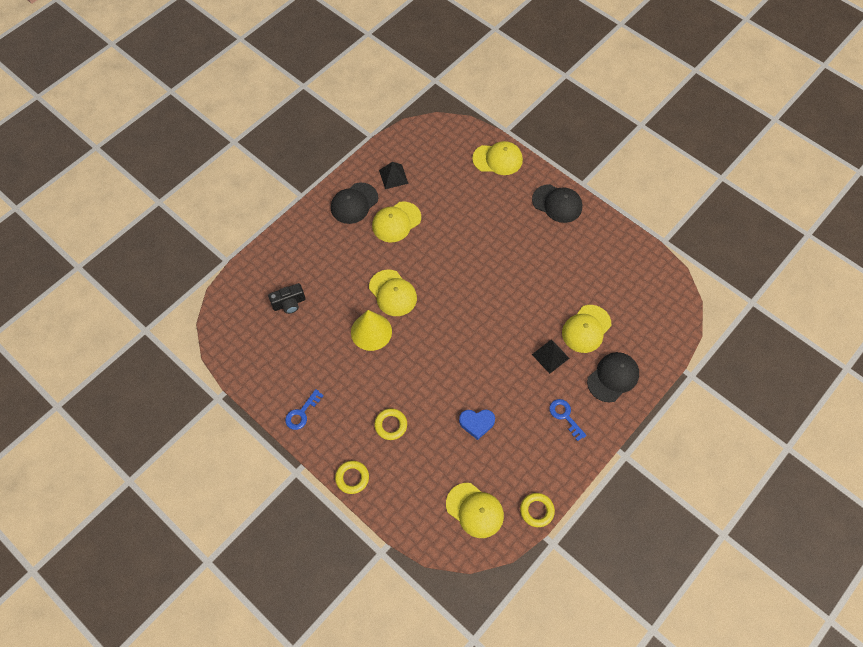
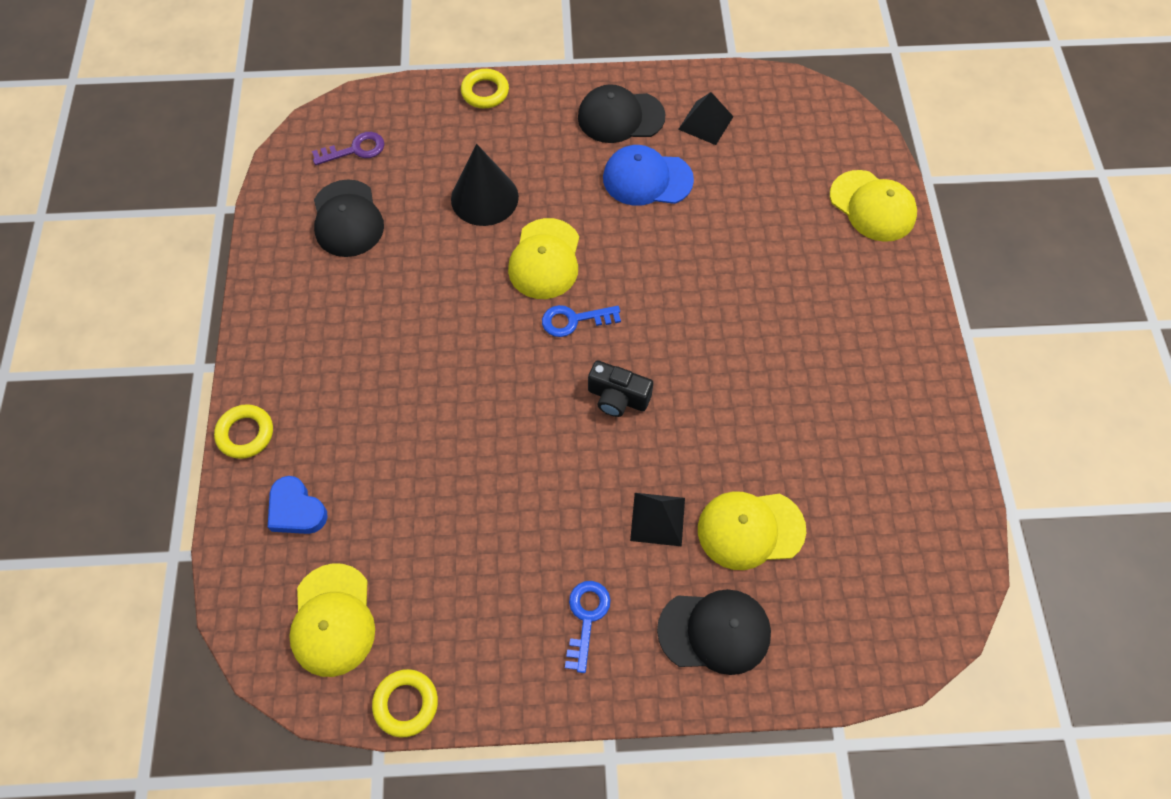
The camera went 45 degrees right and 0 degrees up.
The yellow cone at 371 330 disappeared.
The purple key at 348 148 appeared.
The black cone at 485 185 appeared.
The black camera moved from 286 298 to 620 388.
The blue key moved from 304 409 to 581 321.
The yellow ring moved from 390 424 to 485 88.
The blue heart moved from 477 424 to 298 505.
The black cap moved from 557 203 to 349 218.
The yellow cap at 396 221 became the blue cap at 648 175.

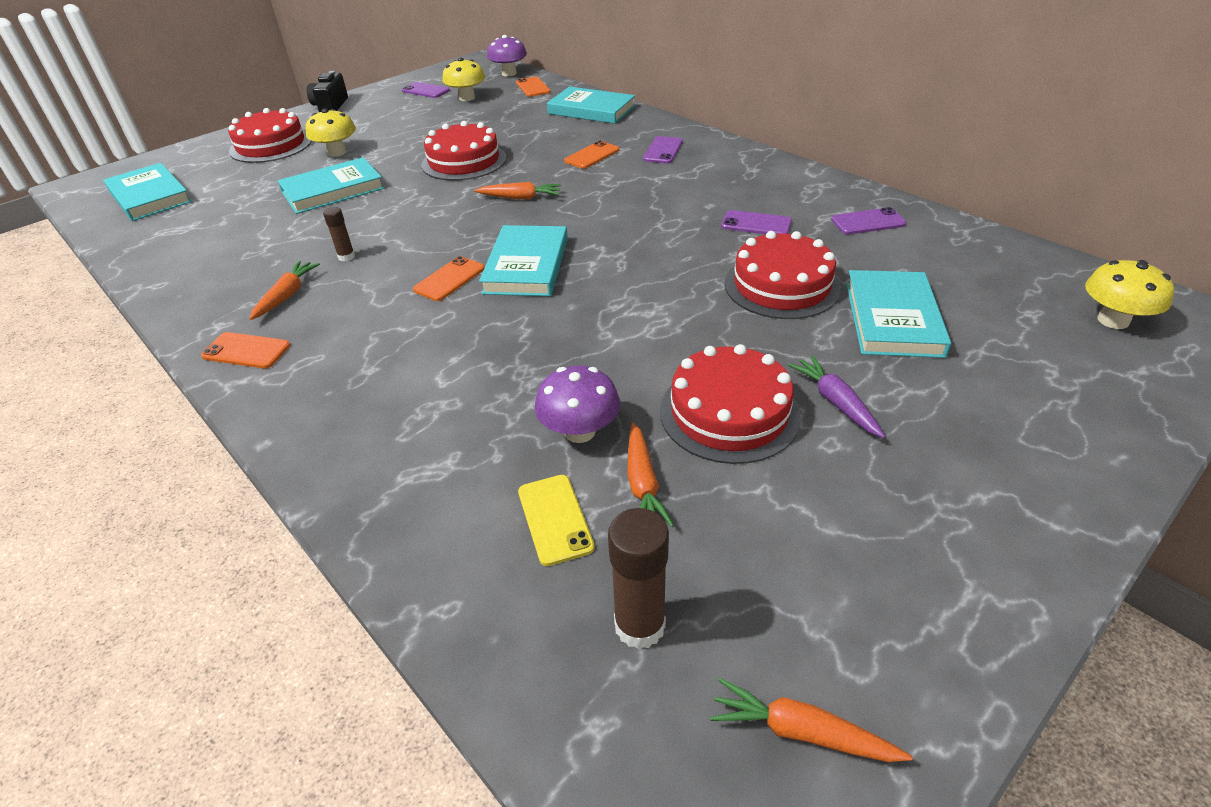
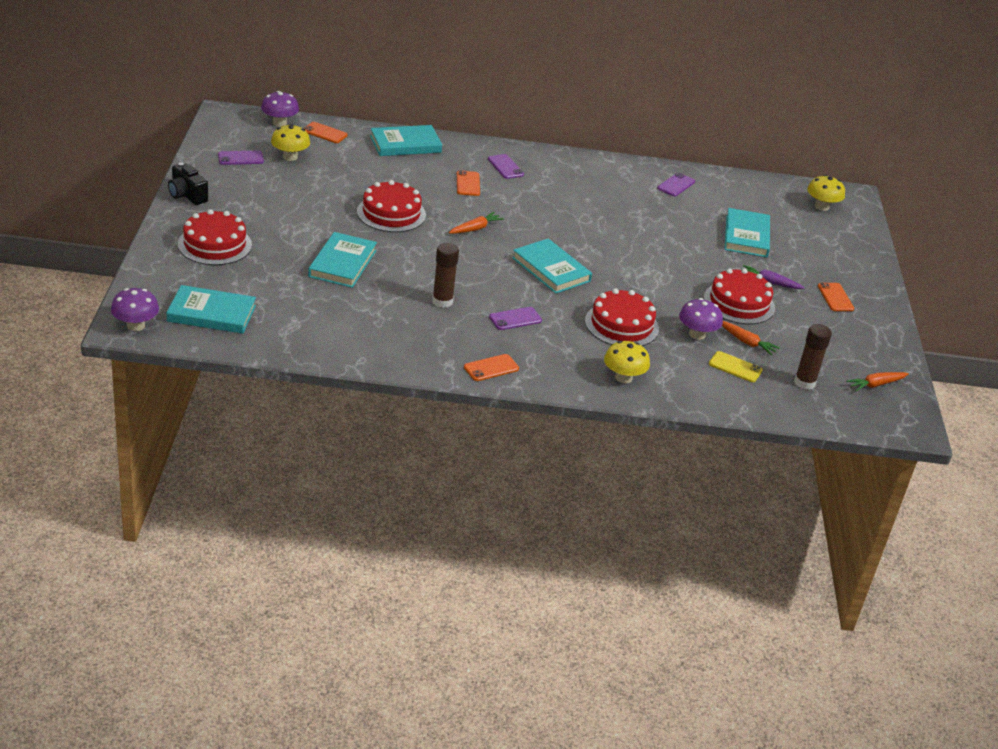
The camera went 50 degrees left and 5 degrees down.
The orange carrot at 284 290 disappeared.
The purple mushroom at 135 309 appeared.
The yellow mushroom moved from 330 132 to 627 362.
The orange phone moved from 449 278 to 836 297.
The purple phone moved from 756 222 to 515 318.
The red cake moved from 783 275 to 622 317.
The turquoise book at 898 314 turned 45 degrees clockwise.
The brown glue stick at 339 234 changed to 1.73 times the size.

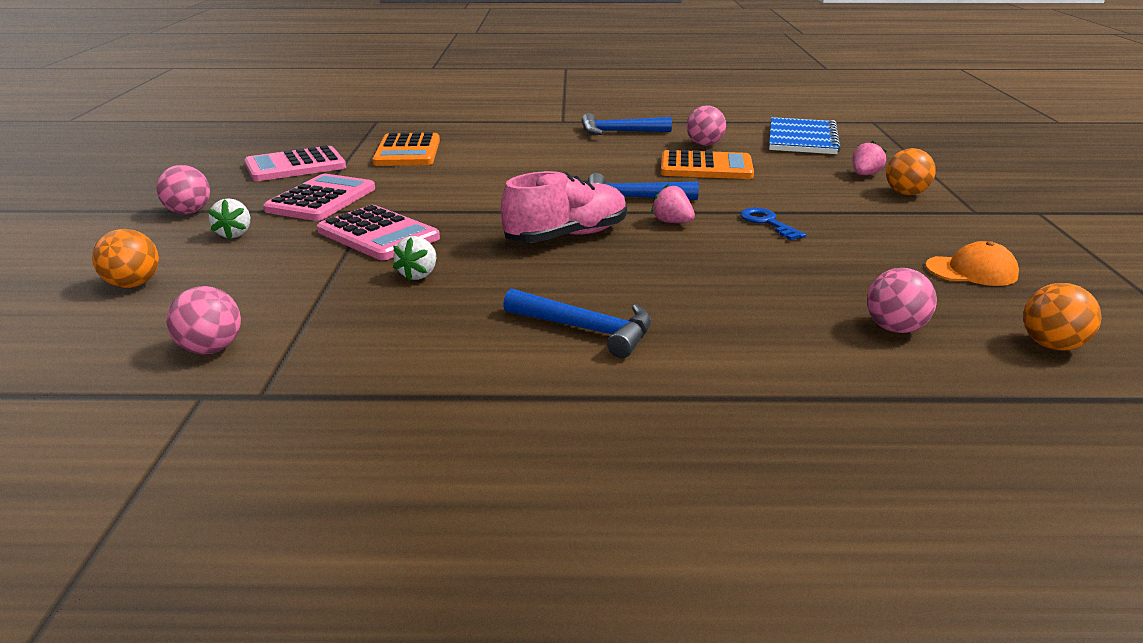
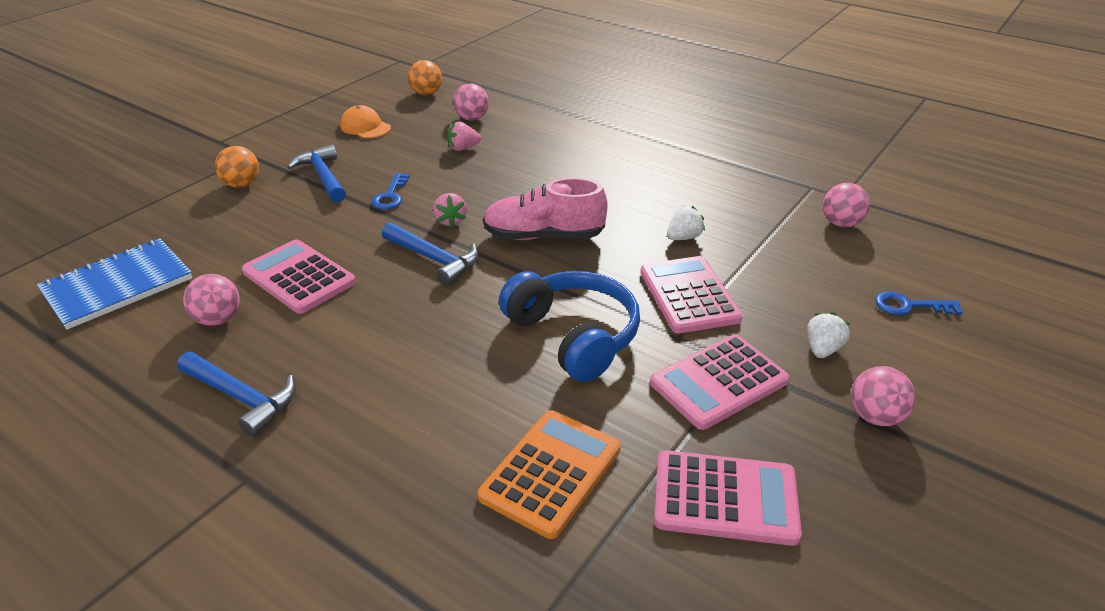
The camera went 145 degrees left and 10 degrees up.
The blue headphones at 569 326 appeared.
The blue hammer moved from 577 323 to 316 173.
The pink strawberry moved from 869 158 to 464 136.
The orange ball at 125 258 was replaced by the blue key at 919 303.
The orange calculator at 707 164 became the pink calculator at 299 276.

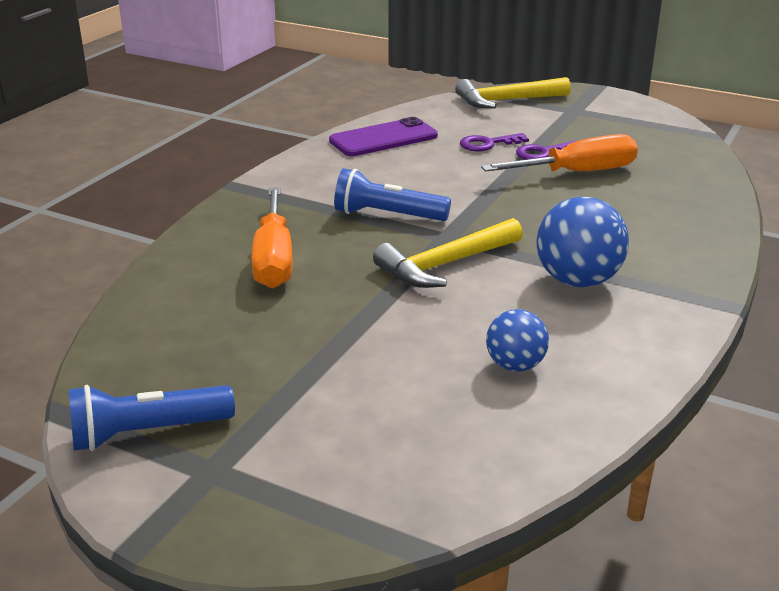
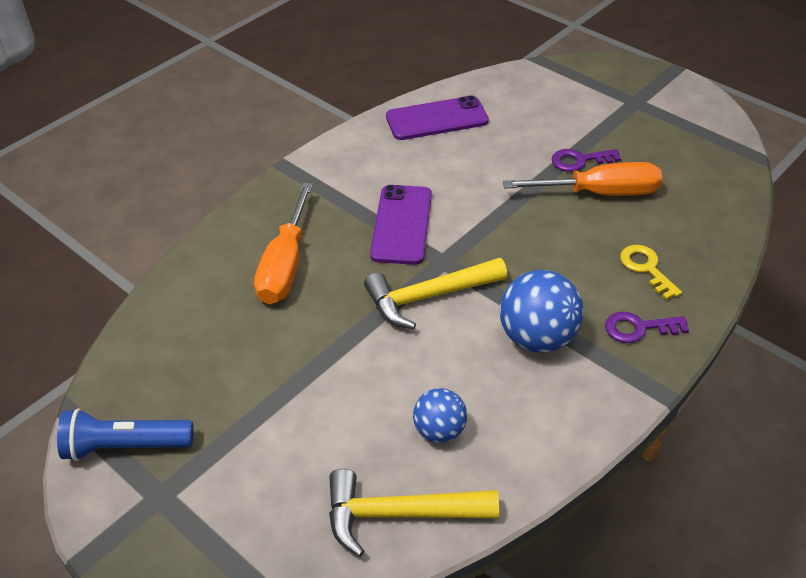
The camera went 15 degrees right and 15 degrees up.
The yellow key at 651 272 appeared.
The yellow hammer moved from 513 93 to 414 513.
The purple key moved from 494 142 to 647 327.
The blue flashlight at 392 194 was replaced by the purple phone at 401 225.

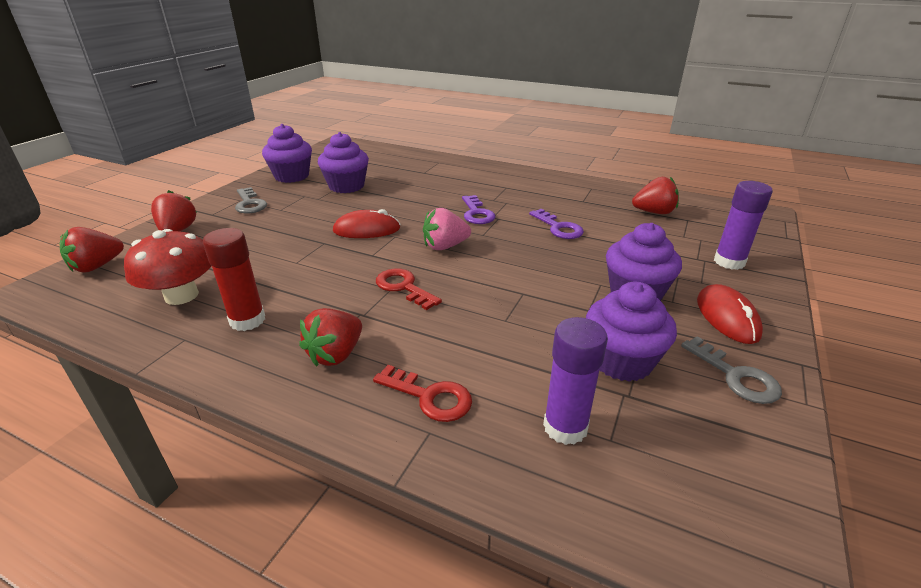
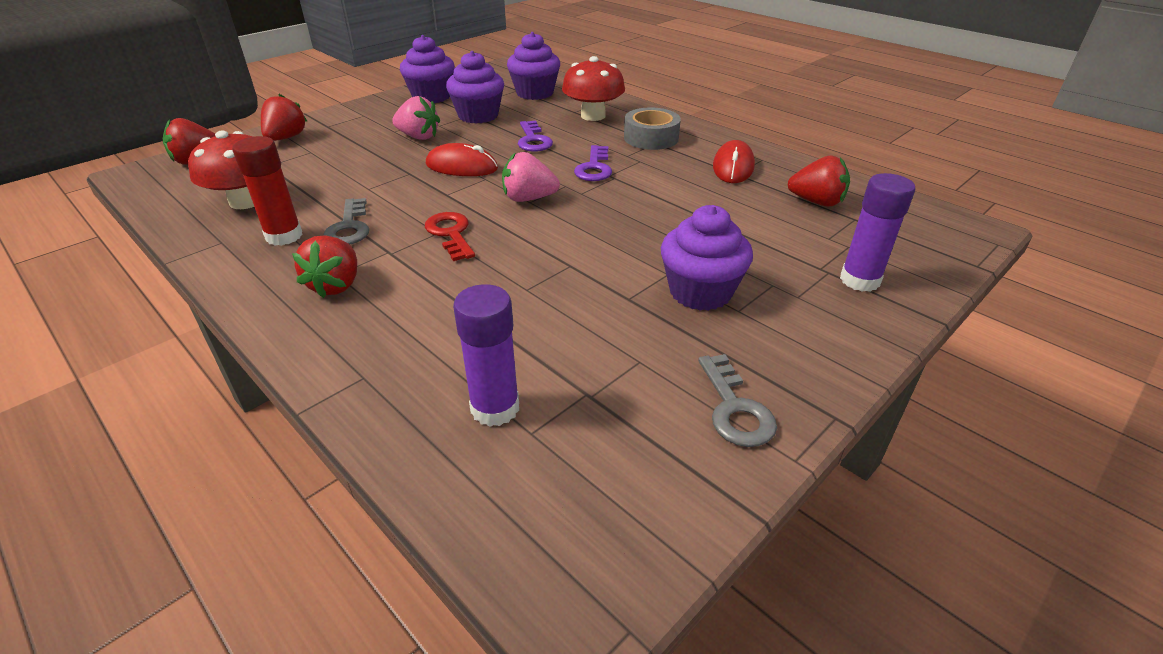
The camera went 20 degrees right and 5 degrees up.
The red key at 422 393 disappeared.
The pink strawberry at 416 118 appeared.
The red mushroom at 593 88 appeared.
The grey tape at 652 129 appeared.
The grey key moved from 251 200 to 346 221.
The purple key moved from 556 224 to 535 136.
The purple cupcake moved from 631 332 to 533 66.
The red mouse moved from 730 314 to 734 161.
The red strawberry at 330 337 turned 45 degrees counterclockwise.

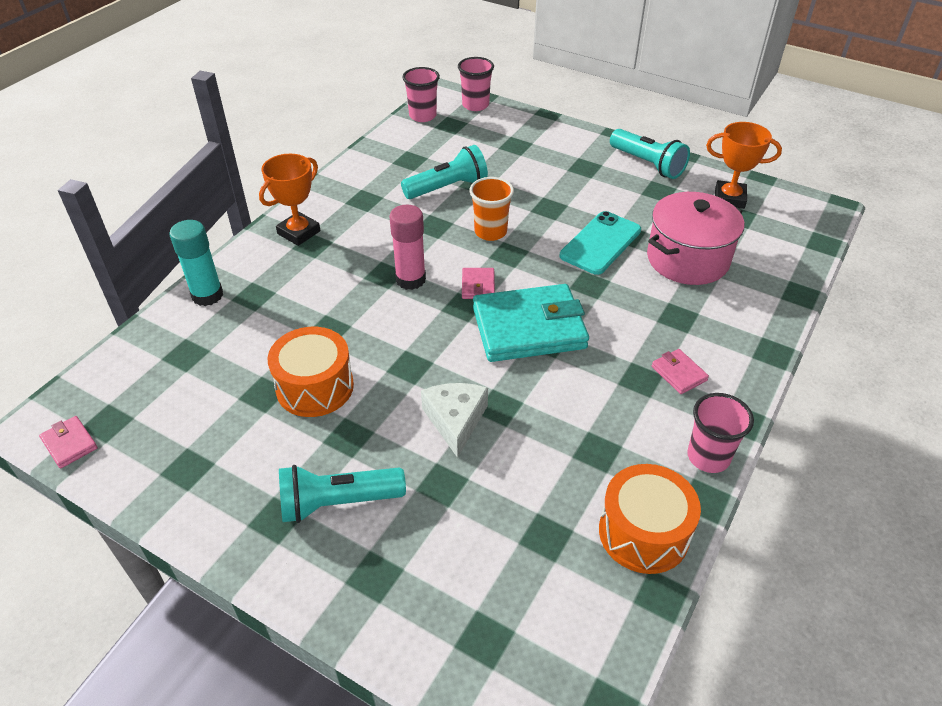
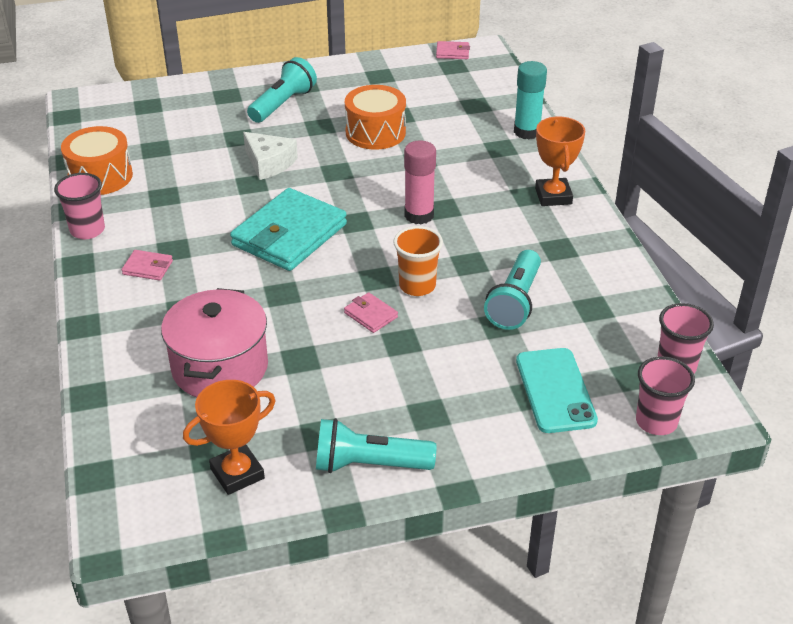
The camera went 135 degrees right and 5 degrees down.
The pink wallet moved from 478 283 to 371 312.
The turquoise phone moved from 600 243 to 557 390.

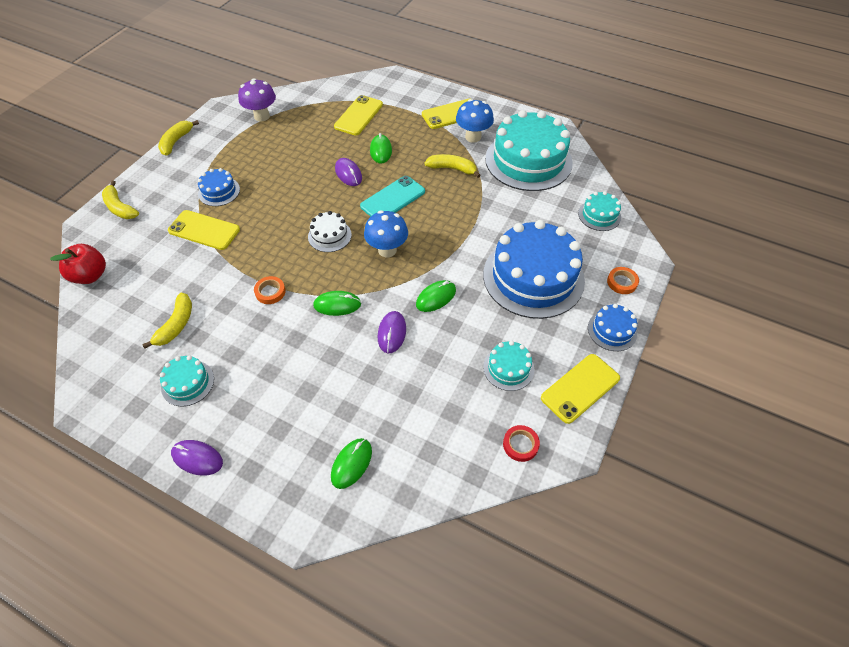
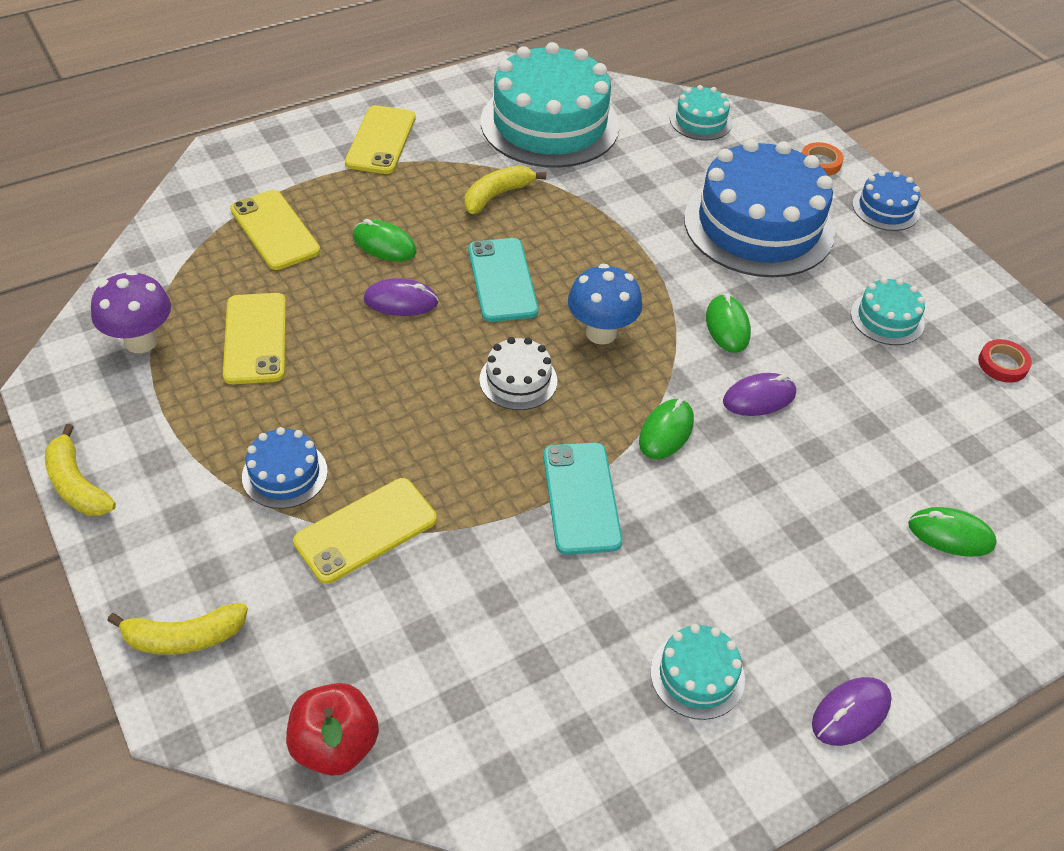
The camera went 60 degrees left and 5 degrees down.
The yellow banana at 167 321 disappeared.
The blue mushroom at 475 121 disappeared.
The yellow phone moved from 580 389 to 254 338.
The orange tape at 270 290 was replaced by the turquoise phone at 582 498.
The green mouse at 351 463 turned 45 degrees counterclockwise.
The purple mouse at 392 332 turned 60 degrees counterclockwise.

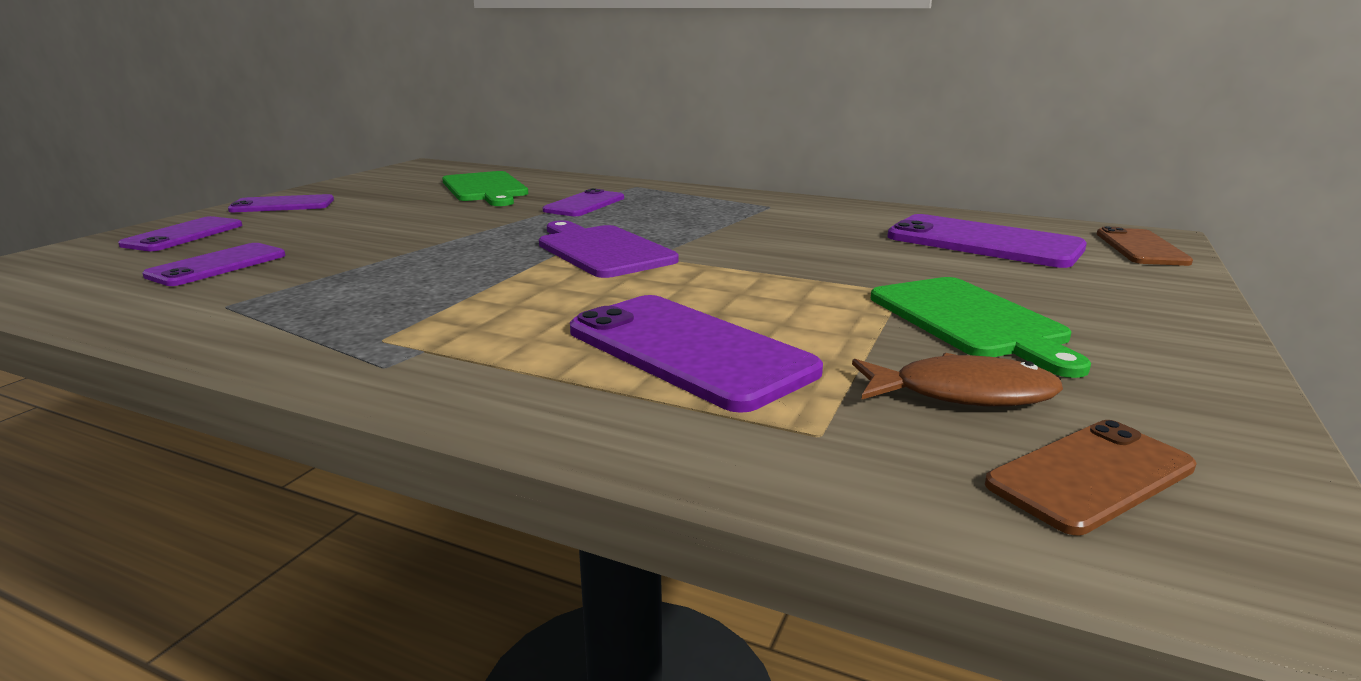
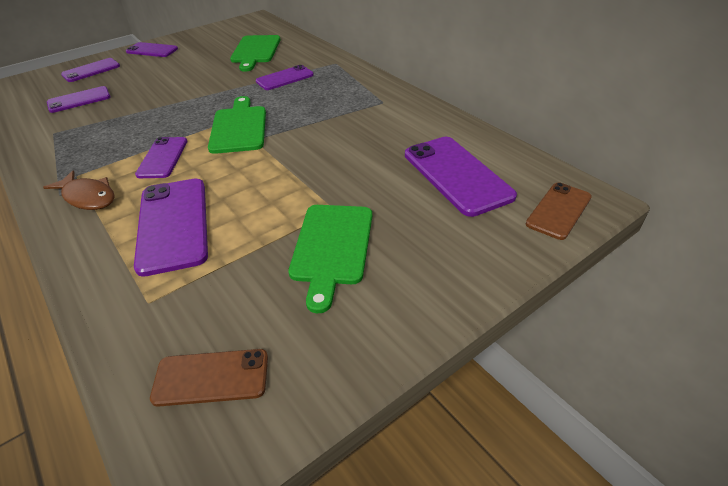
The camera went 30 degrees right and 20 degrees up.
The purple phone at 161 157 appeared.
The brown fish moved from 957 380 to 79 190.
The purple cutting board at 608 249 became the green cutting board at 237 125.

